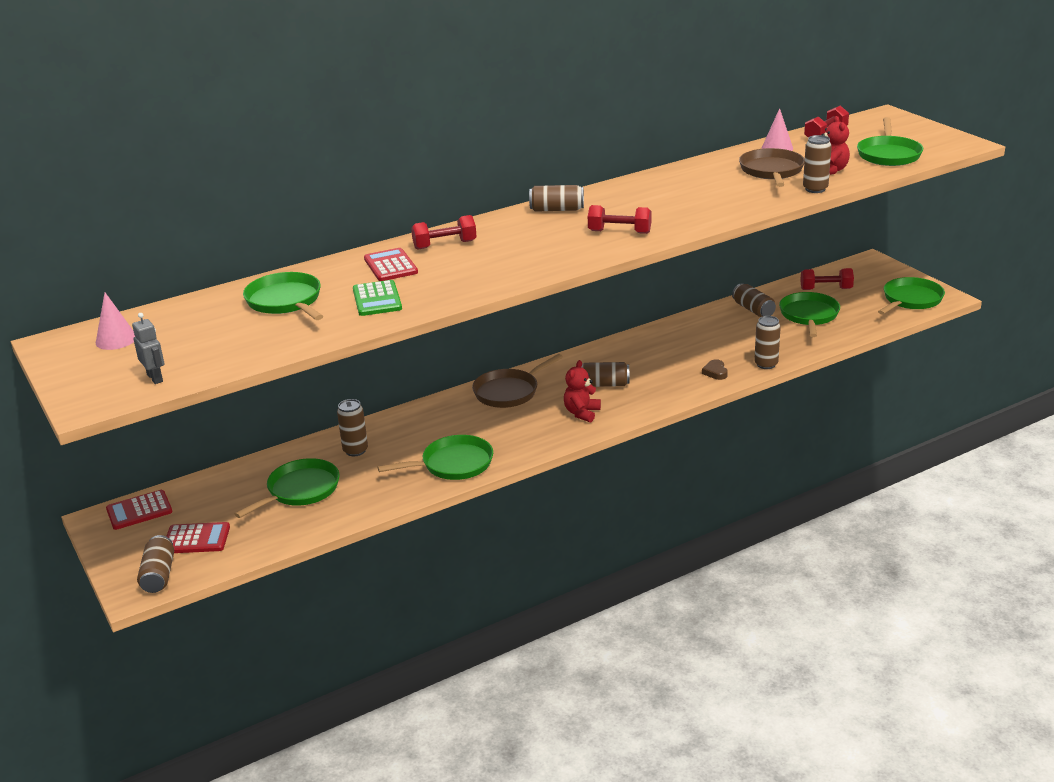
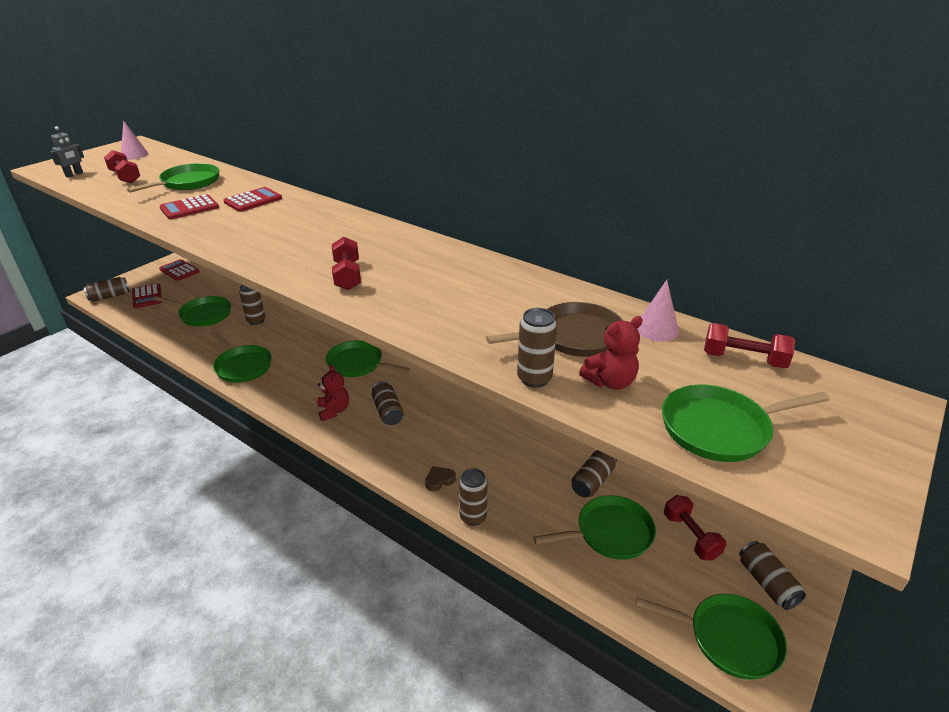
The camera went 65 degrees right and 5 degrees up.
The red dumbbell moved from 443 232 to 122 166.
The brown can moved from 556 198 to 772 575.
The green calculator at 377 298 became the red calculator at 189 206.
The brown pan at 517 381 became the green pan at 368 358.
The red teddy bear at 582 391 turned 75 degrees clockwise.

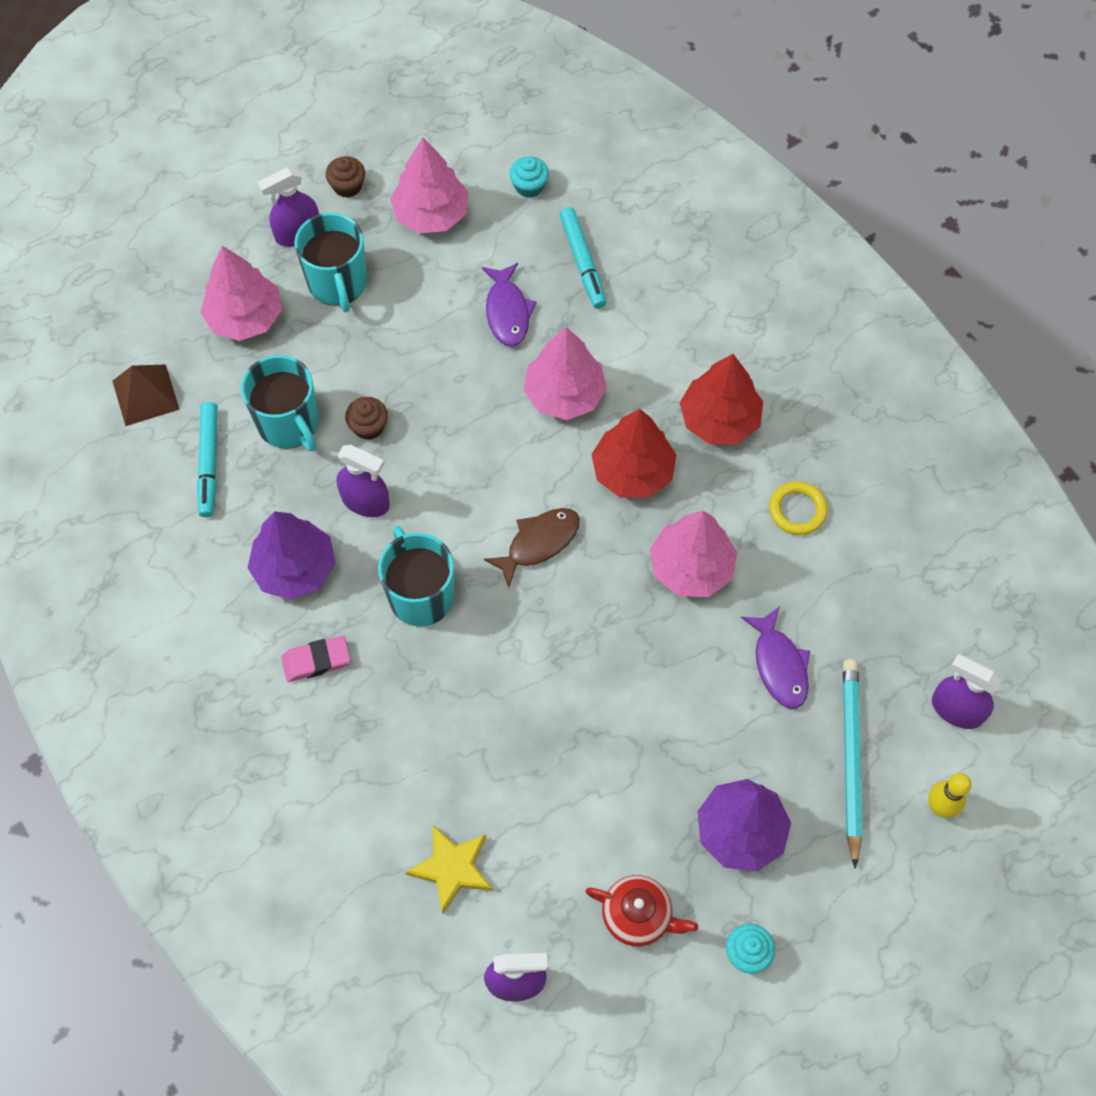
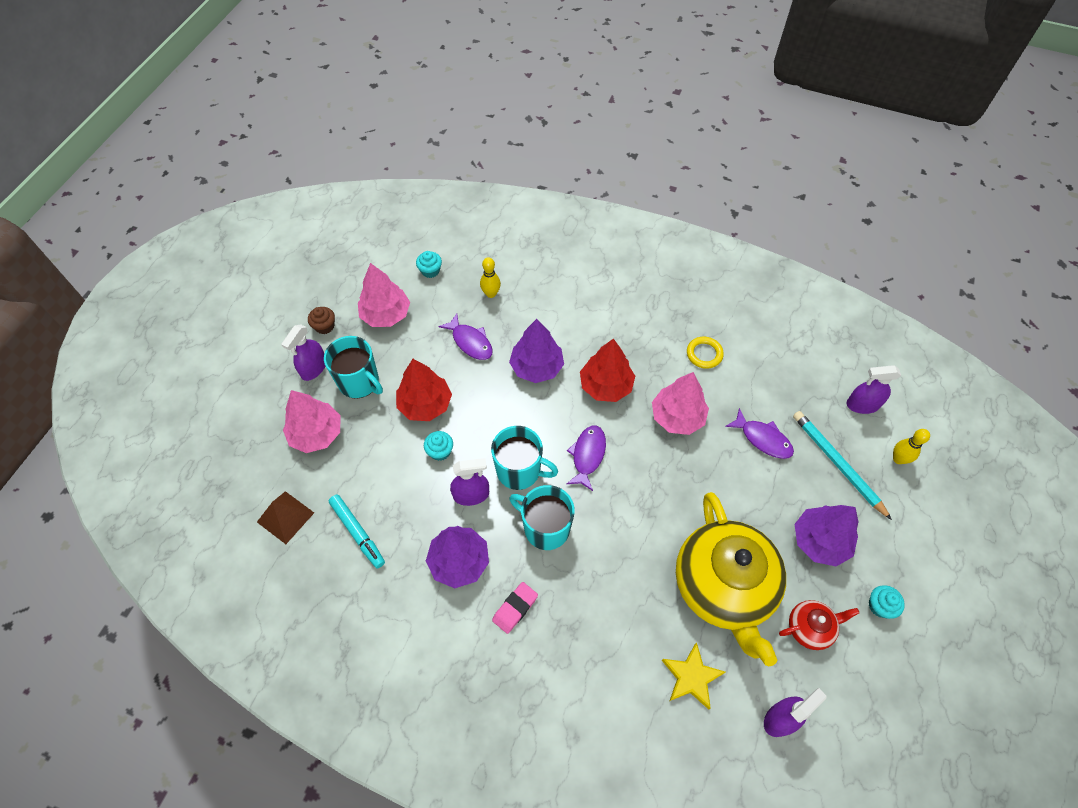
The camera went 35 degrees left and 5 degrees down.
The yellow teapot at 731 579 appeared.
The turquoise mug moved from 280 403 to 524 458.
The red tree moved from 721 399 to 424 390.
The turquoise marker at 583 258 was replaced by the yellow bowling pin at 490 277.
The brown cupcake at 366 418 became the turquoise cupcake at 438 446.
The brown fish at 532 548 became the purple fish at 586 458.
The pink tree at 565 373 became the purple tree at 536 351.

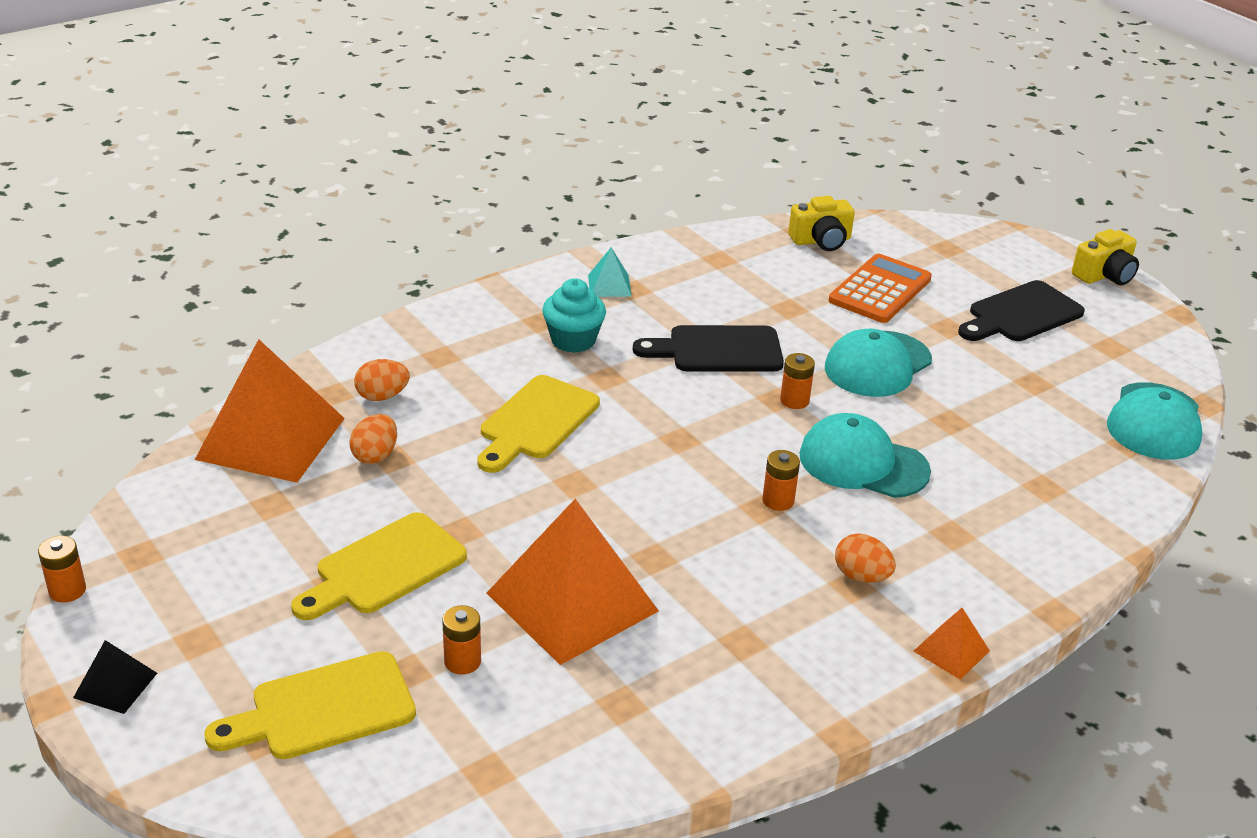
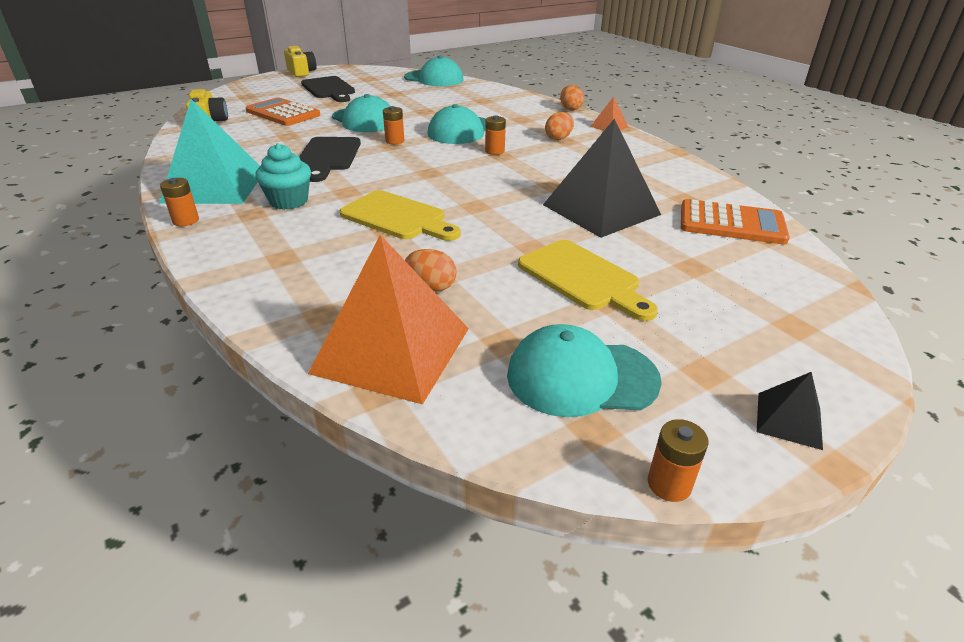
The camera went 85 degrees left and 0 degrees up.
The yellow cutting board at 310 705 disappeared.
The turquoise cap at 584 370 appeared.
The orange calculator at 735 221 appeared.
The orange egg moved from 382 380 to 572 98.
The orange battery moved from 461 640 to 179 202.
The orange pyramid at 573 582 became the black pyramid at 602 178.
The turquoise pyramid at 610 272 changed to 2.28 times the size.

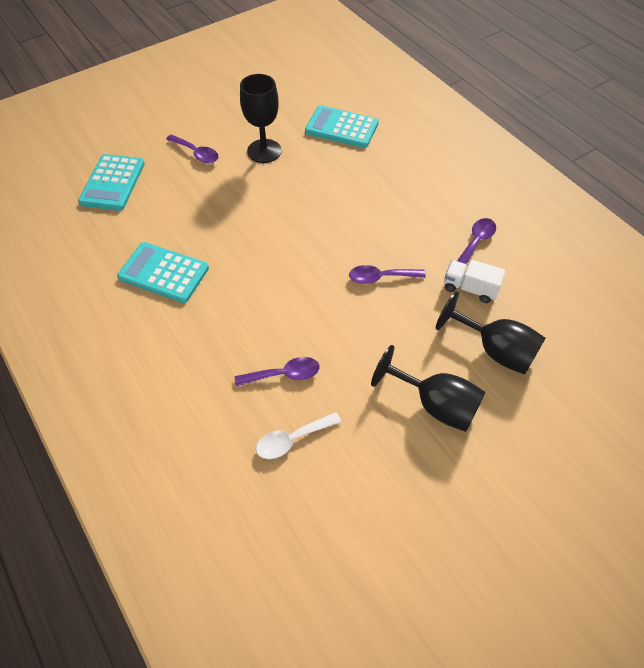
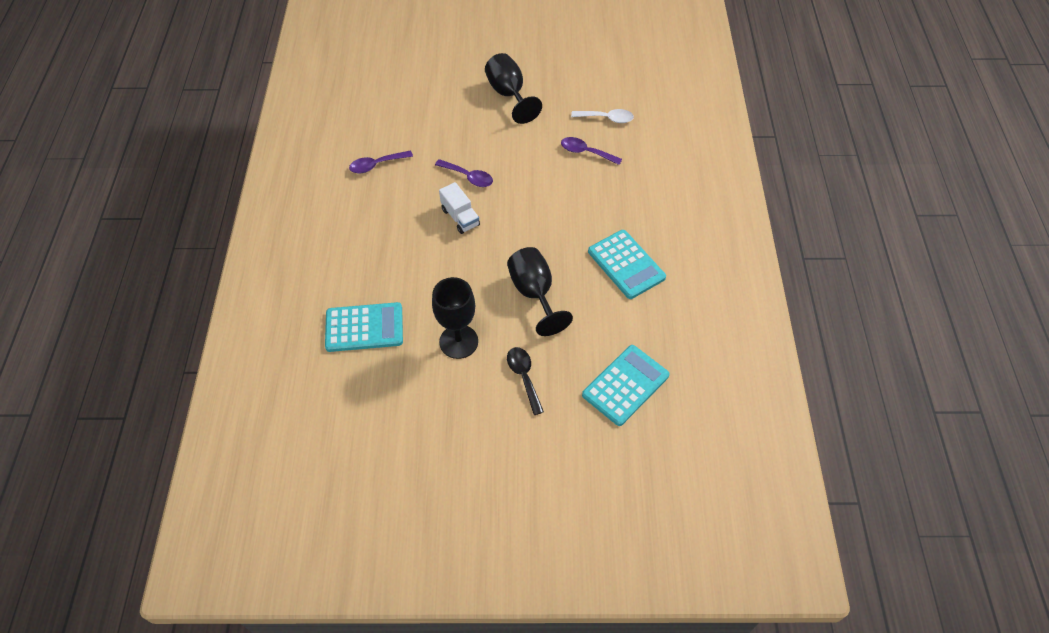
The camera went 145 degrees left and 0 degrees up.
The black goblet moved from 490 333 to 540 291.
The white truck moved from 475 281 to 459 208.
The purple spoon at 192 148 became the black spoon at 525 381.
The turquoise calculator at 342 126 turned 60 degrees counterclockwise.

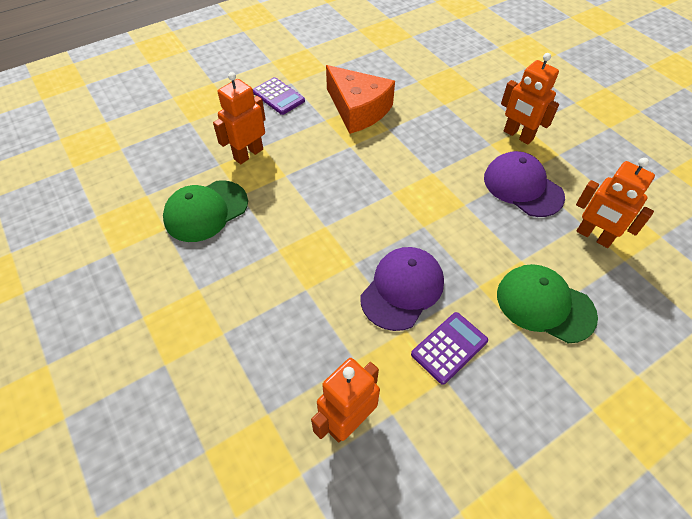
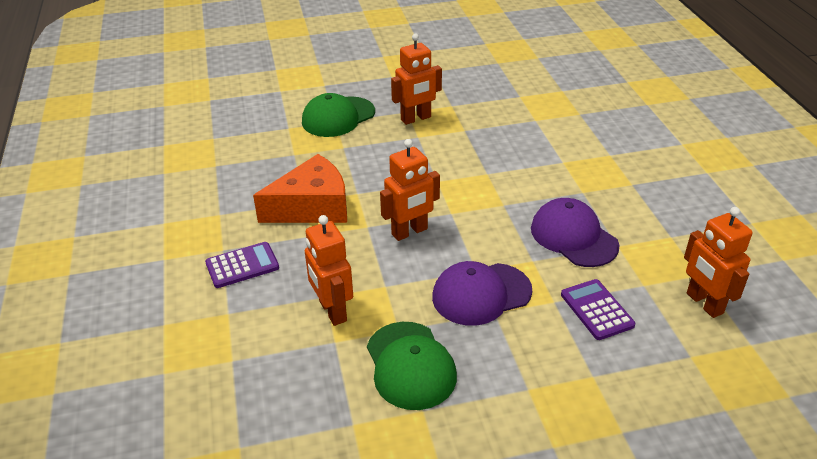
The camera went 70 degrees left and 15 degrees down.
The purple calculator moved from 449 348 to 598 309.
The purple cap moved from 524 184 to 482 293.
The green cap moved from 547 303 to 338 115.
The orange robot moved from 615 203 to 410 190.

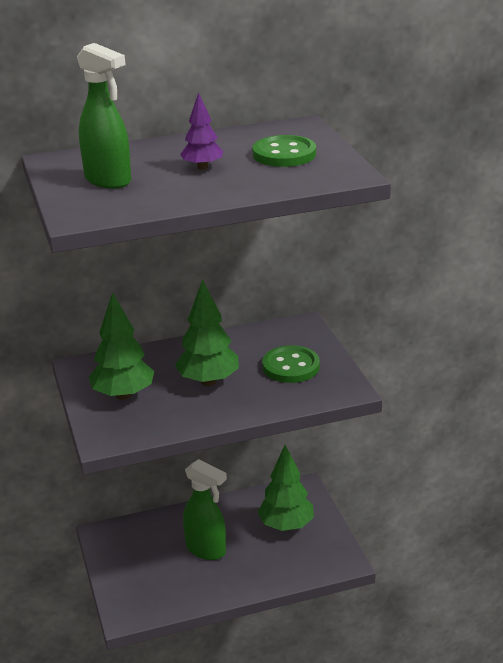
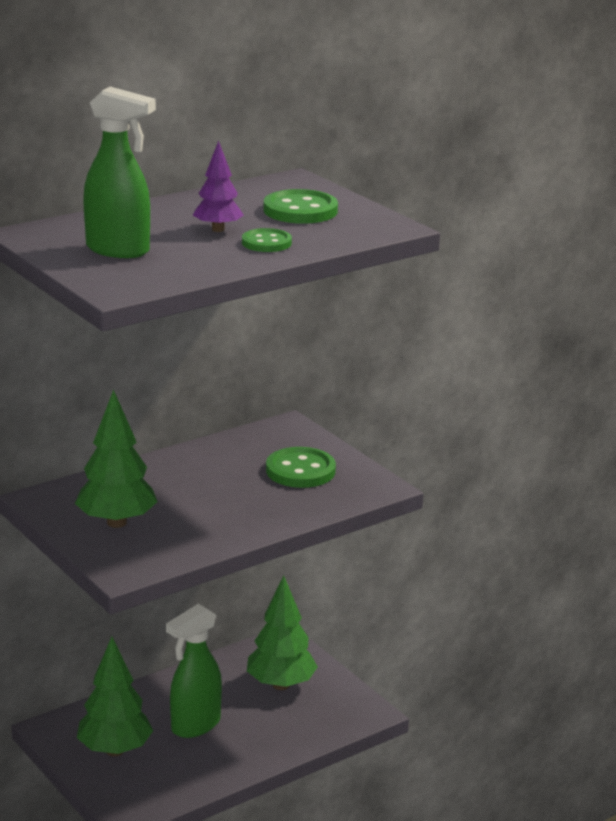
The camera went 20 degrees left and 5 degrees down.
The green button at 267 240 appeared.
The green tree moved from 207 332 to 115 696.
The green spray bottle at 205 509 turned 120 degrees clockwise.

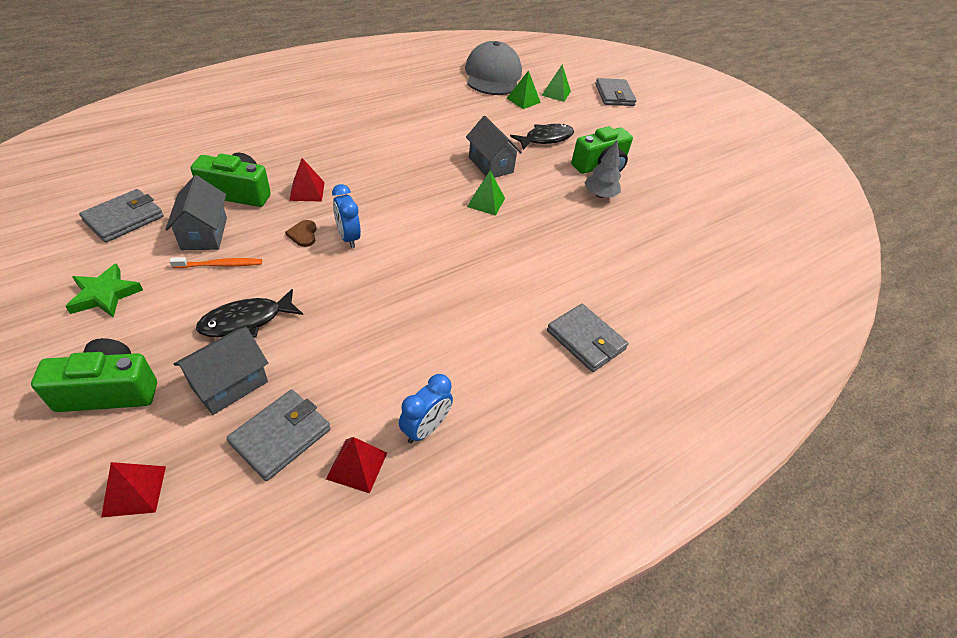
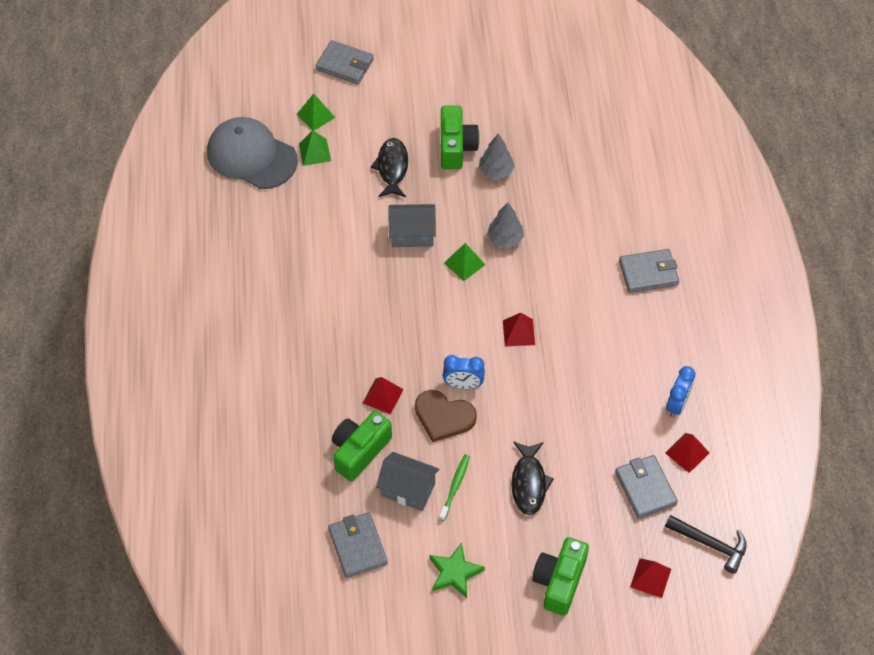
The camera went 55 degrees left and 10 degrees up.
The grey house at 221 371 disappeared.
The grey tree at 505 225 appeared.
The red pyramid at 519 329 appeared.
The black hammer at 706 544 appeared.
The orange toothbrush at 215 262 became the green toothbrush at 454 487.
The blue clock at 426 409 turned 45 degrees clockwise.
The brown heart at 300 233 changed to 1.92 times the size.

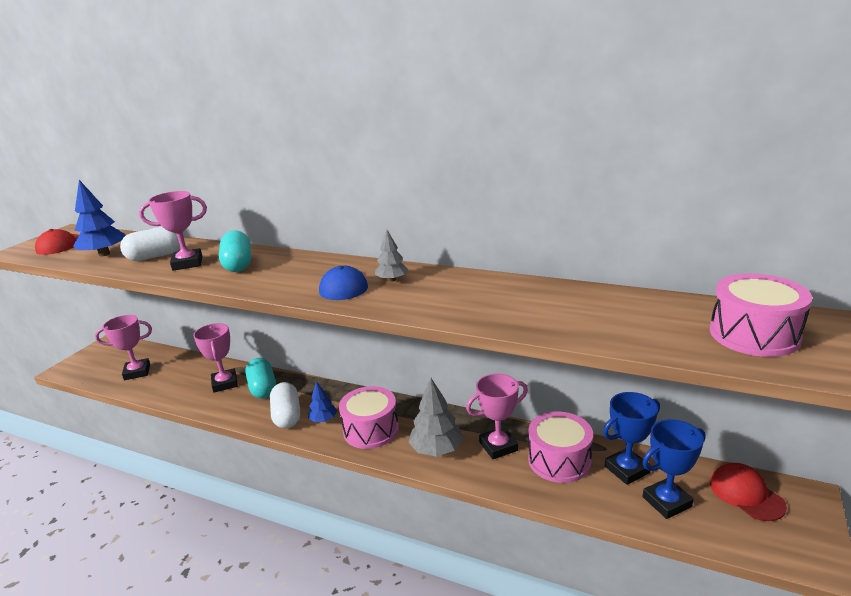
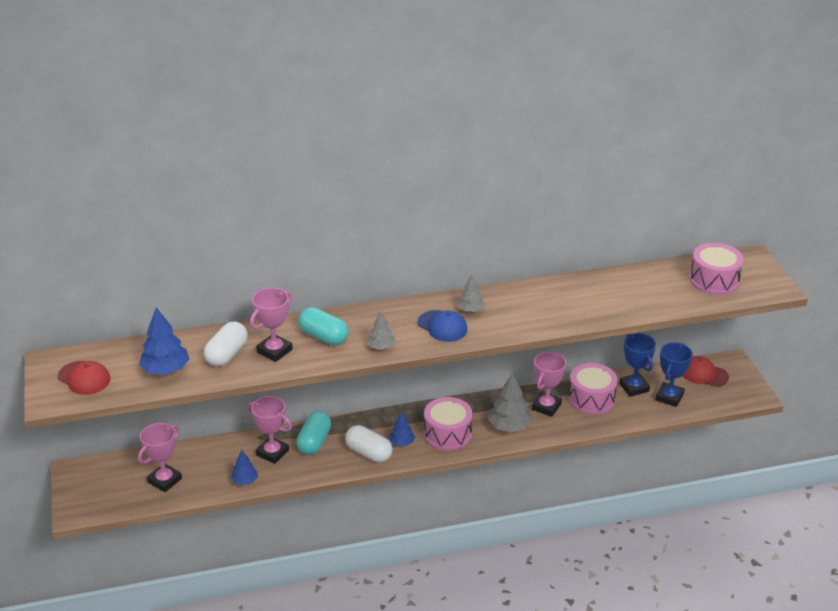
The camera went 40 degrees left and 10 degrees up.
The blue tree at 244 467 appeared.
The grey tree at 381 330 appeared.
The turquoise capsule at 260 378 turned 75 degrees clockwise.
The blue trophy at 631 438 turned 45 degrees counterclockwise.

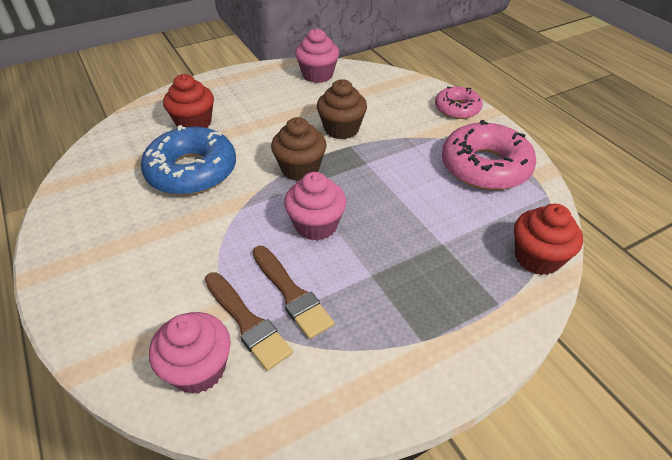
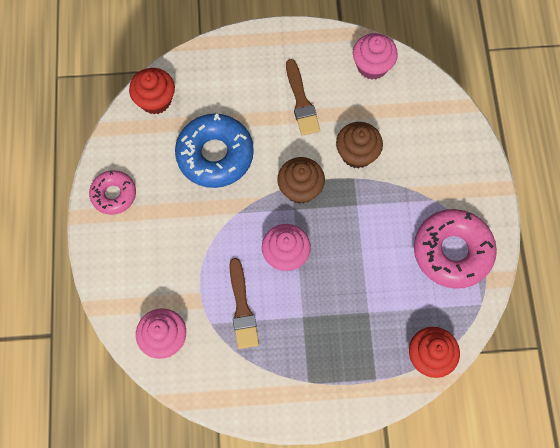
The camera went 25 degrees right and 25 degrees up.
The red cupcake moved from 188 101 to 152 91.
The brown brush moved from 249 321 to 303 97.
The pink donut moved from 458 102 to 112 192.

